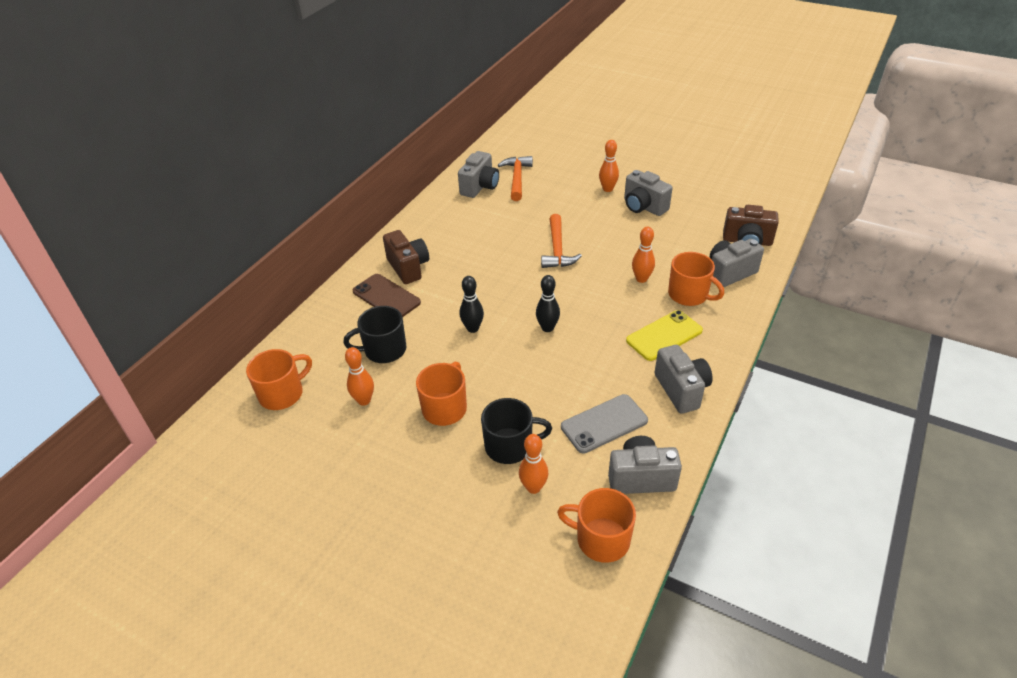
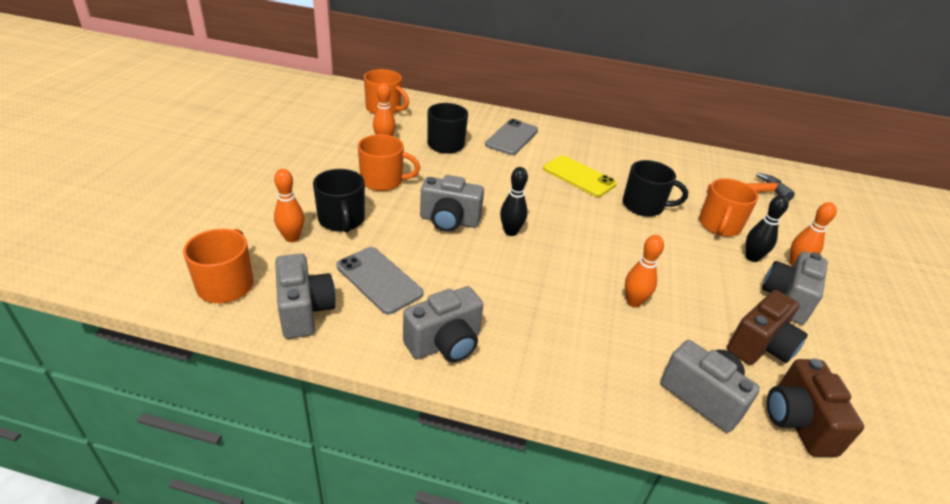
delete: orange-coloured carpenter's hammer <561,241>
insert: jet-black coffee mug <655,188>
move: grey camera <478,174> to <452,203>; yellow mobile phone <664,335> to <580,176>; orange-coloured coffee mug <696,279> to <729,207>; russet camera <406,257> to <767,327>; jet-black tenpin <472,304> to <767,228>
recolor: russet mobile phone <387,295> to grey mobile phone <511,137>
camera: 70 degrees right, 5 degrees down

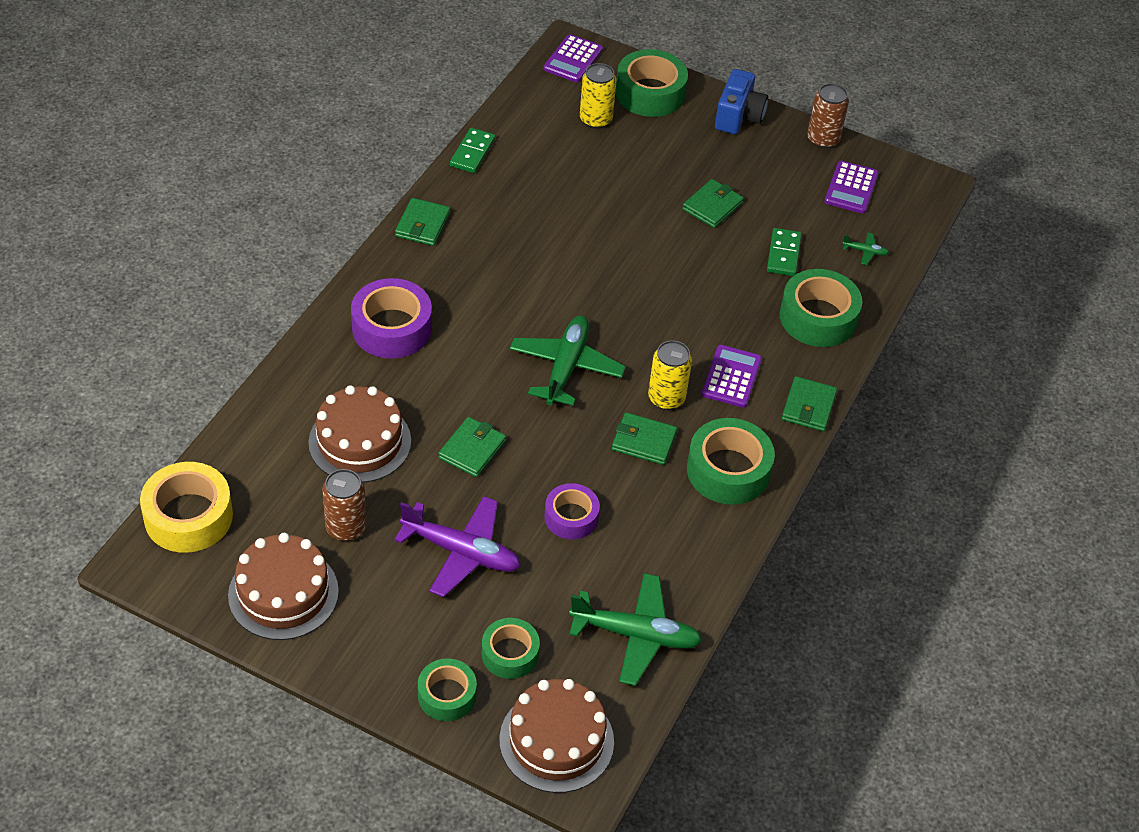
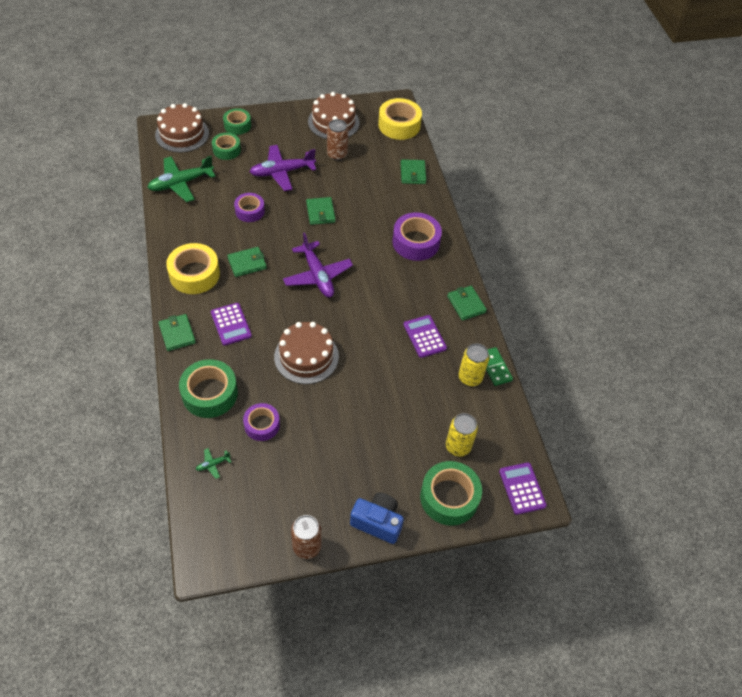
move: russet layer cake <359,434> to <306,353>; emerald billfold <713,203> to <413,171>; royal purple adding machine <851,187> to <425,336>; yellow can <670,375> to <473,364>
replace: emerald domino <784,252> to royal purple tape <261,422>
recolor: emerald tape <731,461> to yellow tape <193,268>; emerald aeroplane <568,361> to royal purple aeroplane <318,264>
rotate: blue camera <741,101> = <377,518> 135 degrees clockwise
camera: 140 degrees right, 5 degrees up

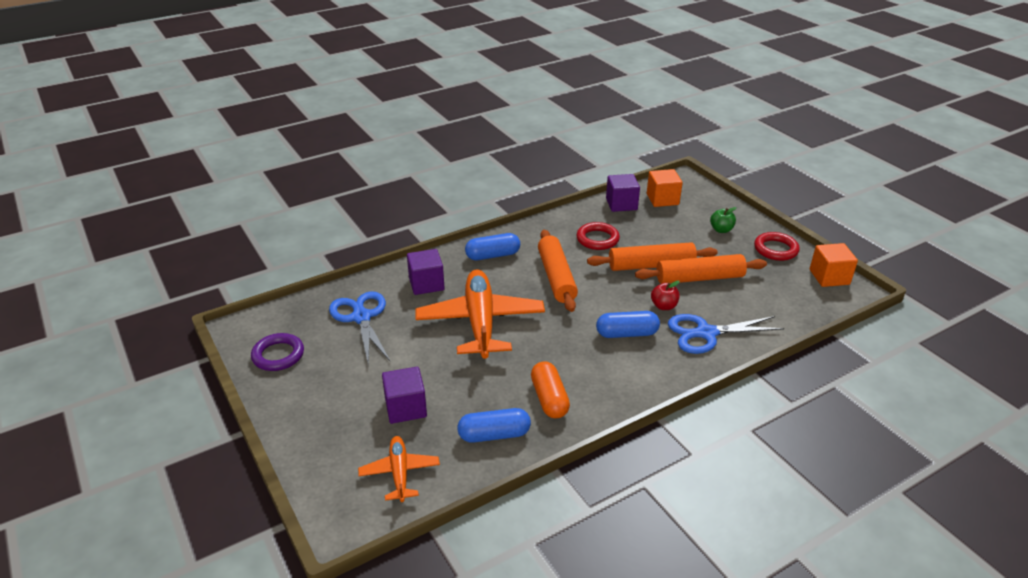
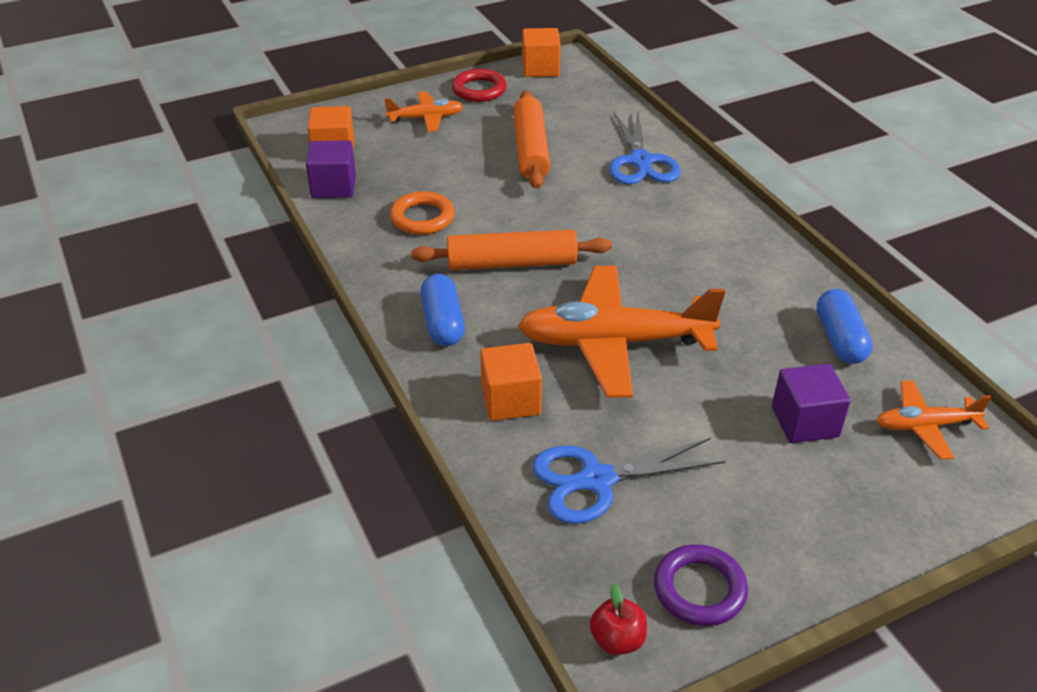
delete: orange-coloured pill <550,389>; orange-coloured rolling pin <652,256>; blue pill <628,324>
move: scarlet apple fruit <665,295> to <618,619>
replace: emerald apple fruit <723,220> to orange-coloured aeroplane <423,112>
recolor: scarlet torus <598,236> to orange-coloured torus <422,213>; royal purple solid cube <426,272> to orange-coloured solid cube <511,382>
camera: 85 degrees left, 5 degrees up

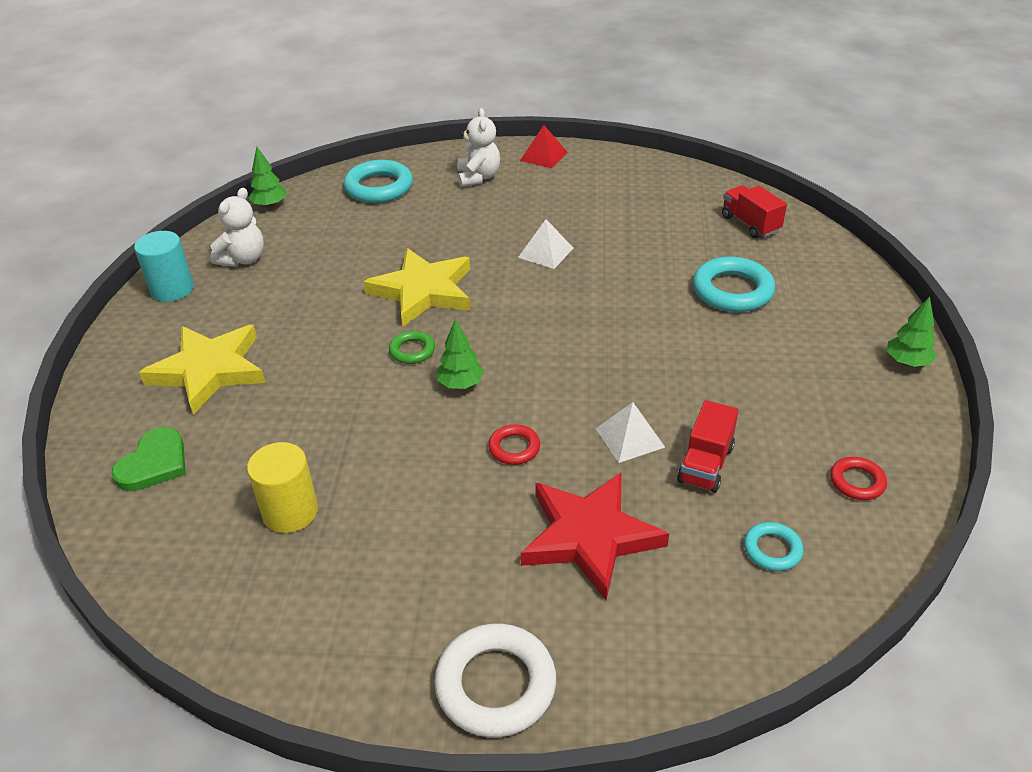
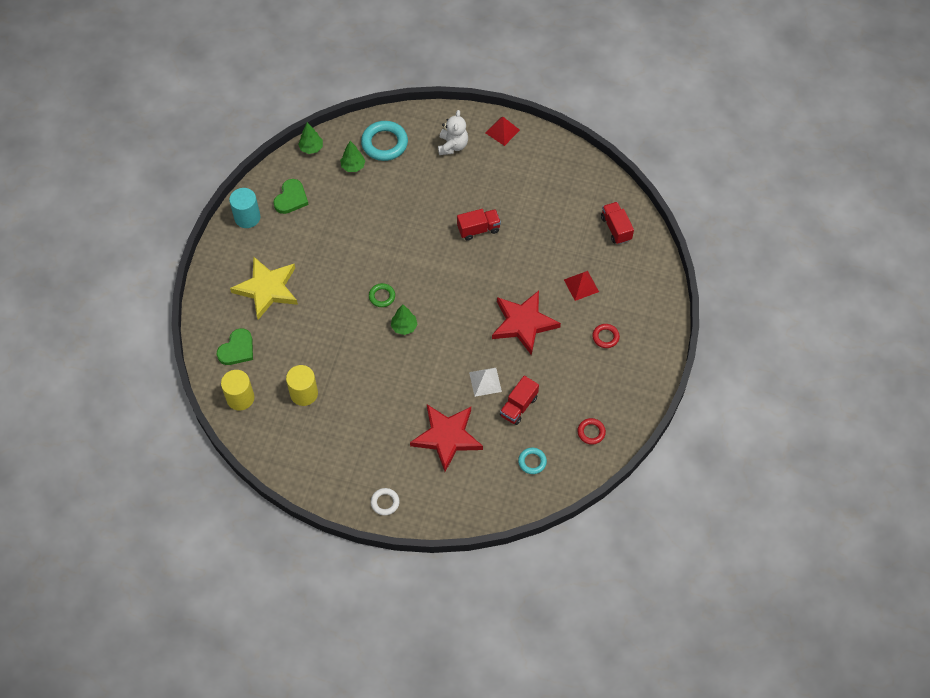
delete: yellow star <417,287>
insert: yellow solid cylinder <237,390>; scarlet star <526,323>
move: emerald tree <912,331> to <352,156>; scarlet torus <514,444> to <606,336>
replace: snow-white teddy <237,227> to emerald love heart <291,196>; snow-white pyramid shape <545,244> to scarlet truck <479,225>; aqua torus <734,284> to scarlet pyramid shape <581,286>
resize: snow-white torus <495,680> = <385,501> x0.54
camera: 10 degrees right, 20 degrees up

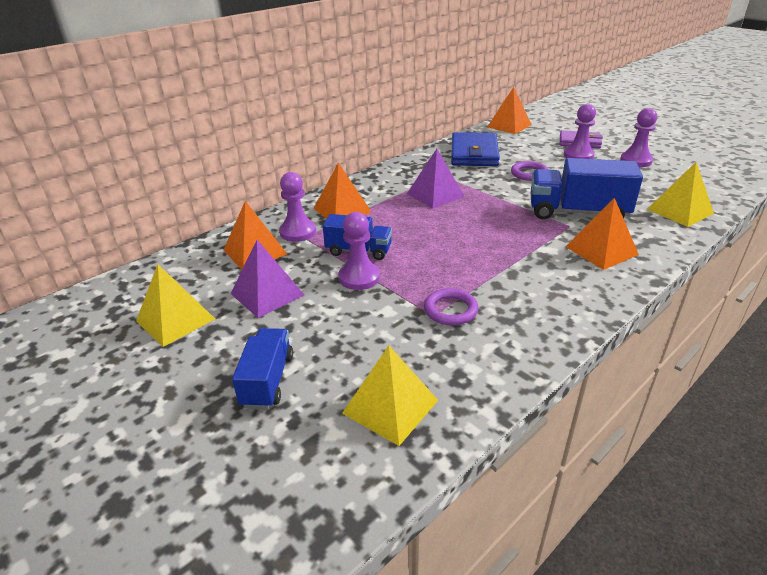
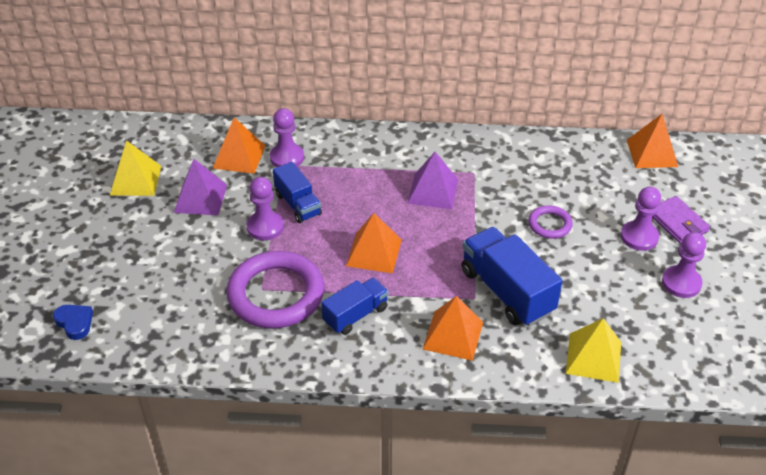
delete: yellow pyramid shape <390,395>; blue billfold <475,149>
insert: blue love heart <73,322>
move: blue truck <262,368> to <354,306>; orange-coloured pyramid shape <342,190> to <374,243>
resize: royal purple torus <451,306> = <275,290> x2.07
camera: 45 degrees right, 10 degrees up

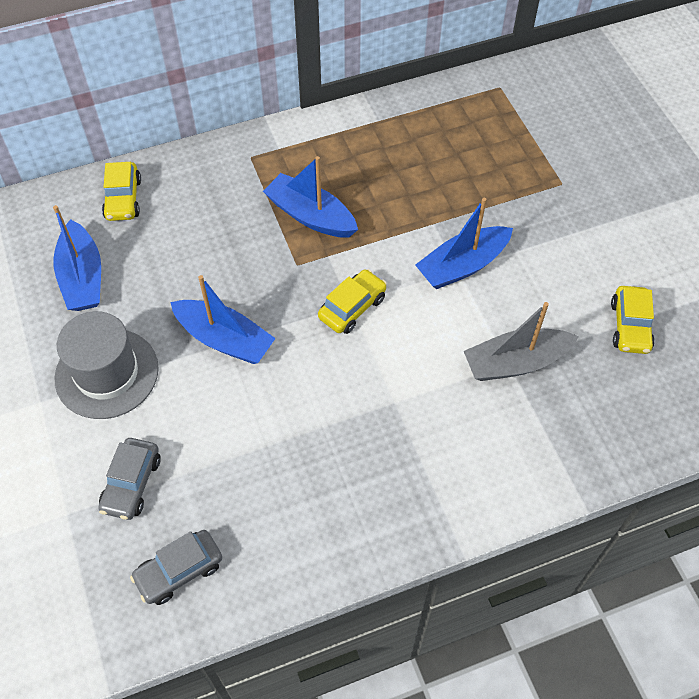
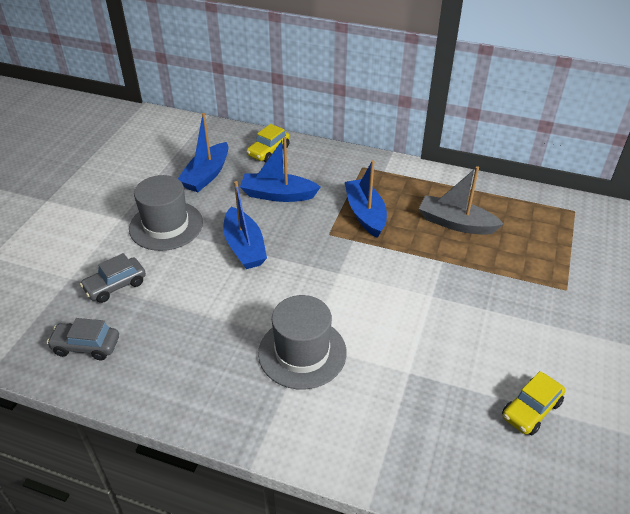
delete: yellow automobile <352,301>
insert: grey top hat <302,342>
move: blue sailboat <464,243> to <280,169>; grey sailboat <521,341> to <461,200>
camera: 40 degrees right, 15 degrees down

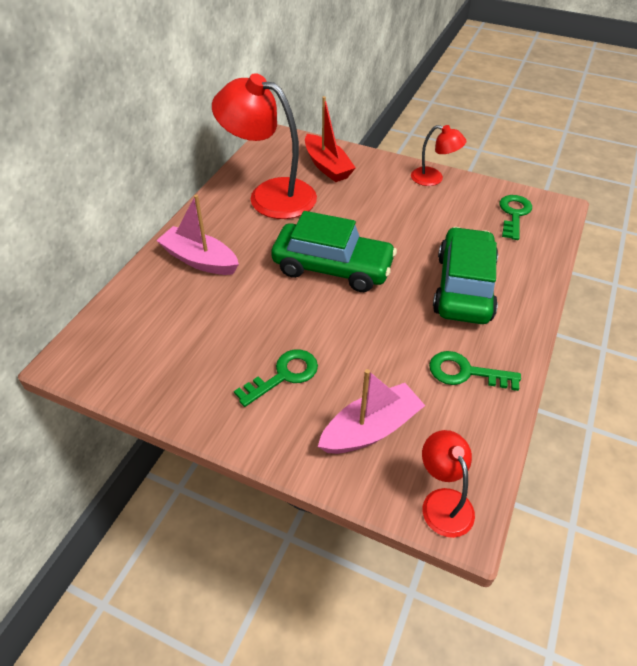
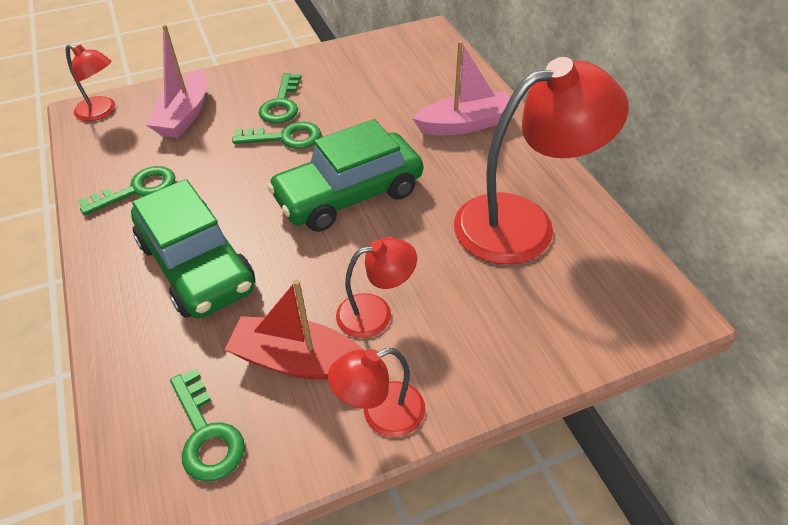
insert: emerald key <276,135>; scarlet reading lamp <376,287>
move: scarlet sailboat <330,139> to <293,330>
camera: 135 degrees right, 0 degrees up

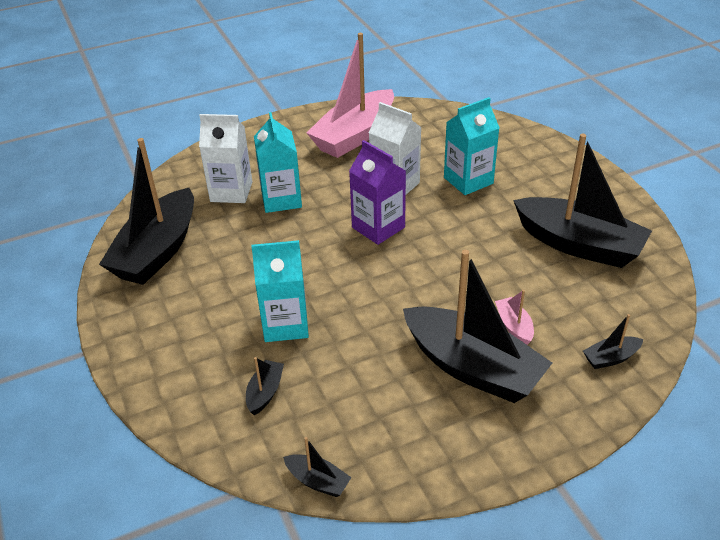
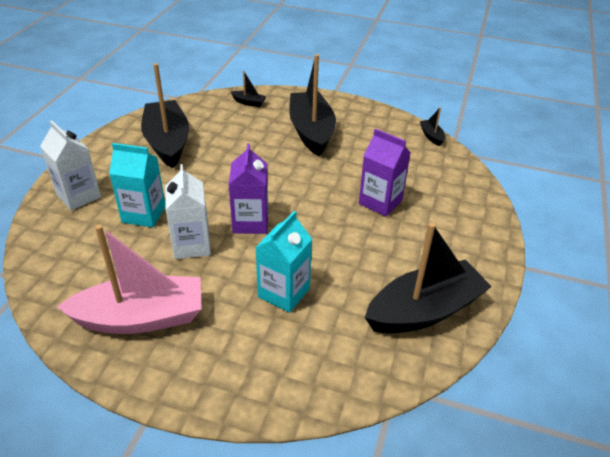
delete: jet-black sailboat <265,386>; rosy sailboat <514,317>
move: snow-white carton <225,158> to <70,165>
recolor: aqua carton <280,291> to royal purple carton <385,173>
camera: 140 degrees left, 0 degrees up

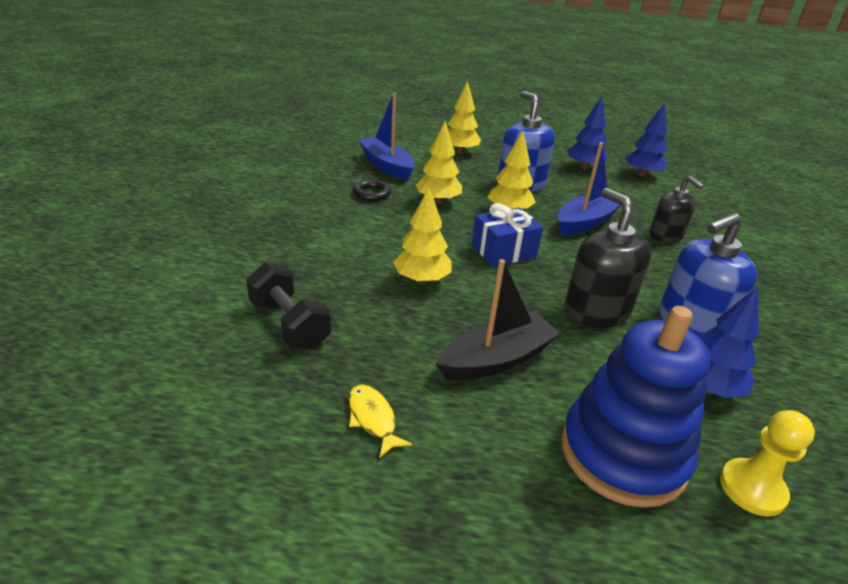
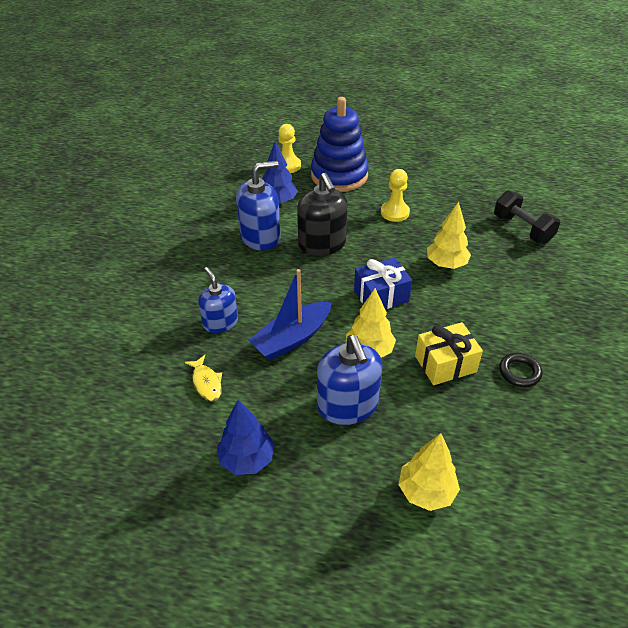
delete: blue sailboat <387,137>; blue tree <646,140>
move: yellow toy fish <380,421> to <203,378>
replace: jet-black sailboat <498,319> to yellow game pawn <395,195>; yellow tree <439,162> to yellow gift <449,353>
recolor: jet-black soap pump <676,209> to blue soap pump <218,300>
camera: 175 degrees left, 10 degrees up

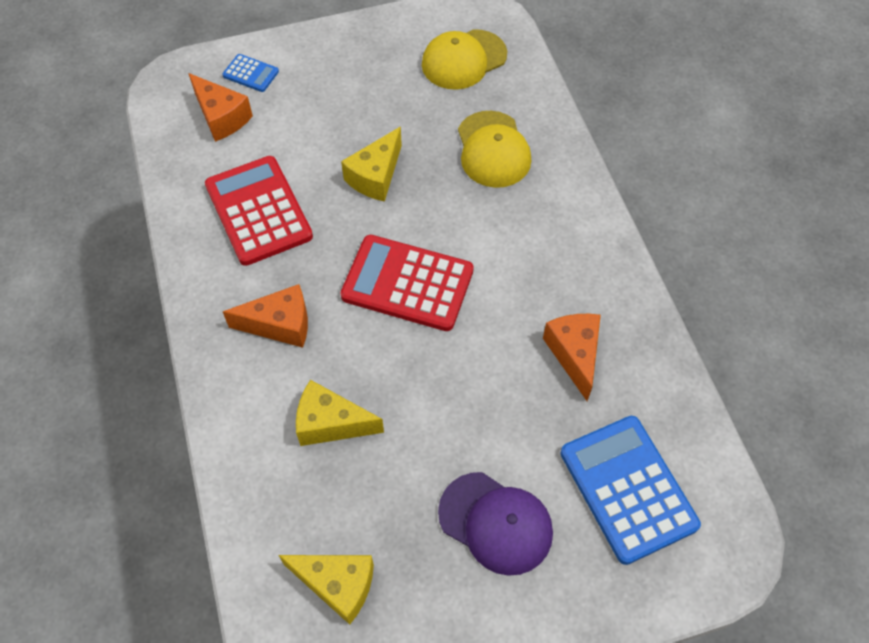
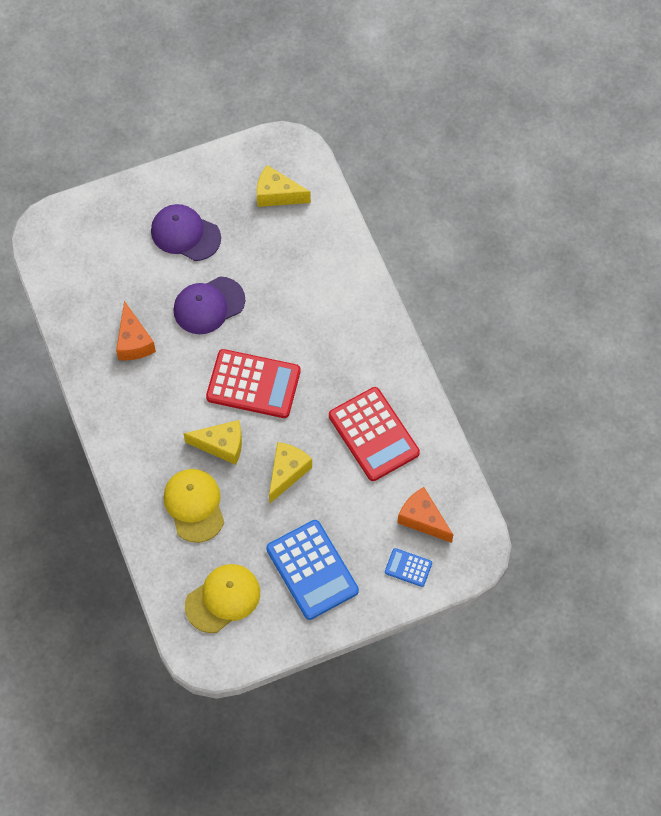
delete: orange-coloured cheese wedge <265,316>
insert: royal purple cap <209,305>
move: yellow cheese wedge <340,413> to <212,442>; blue adding machine <631,490> to <312,570>
camera: 175 degrees right, 5 degrees up

